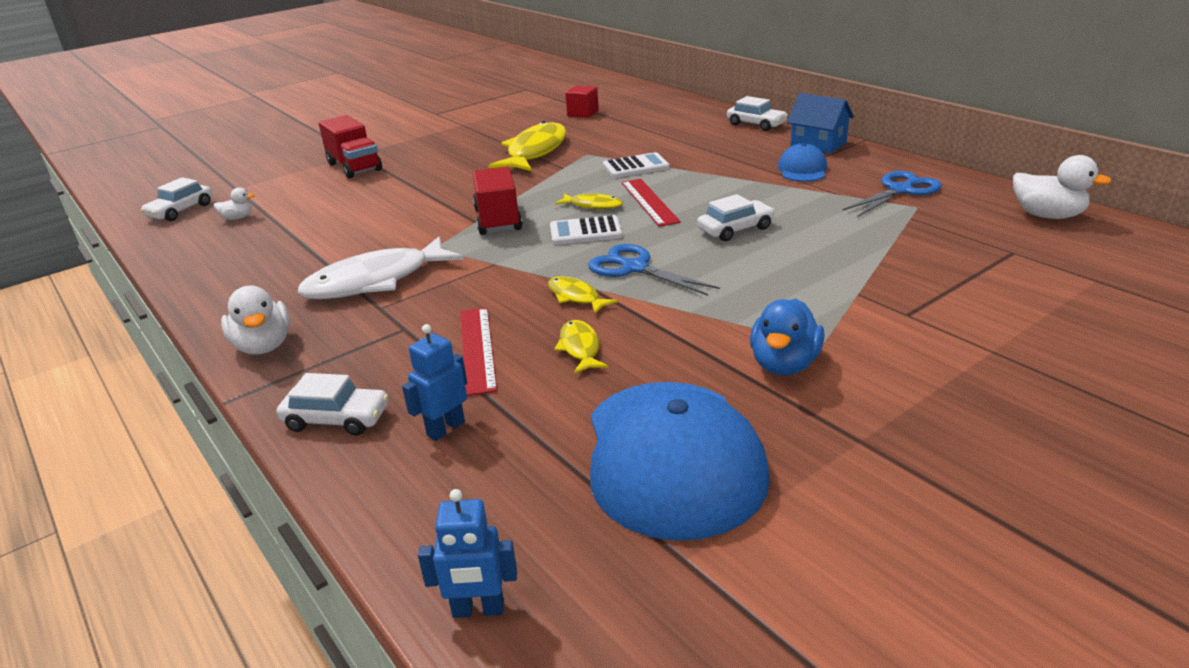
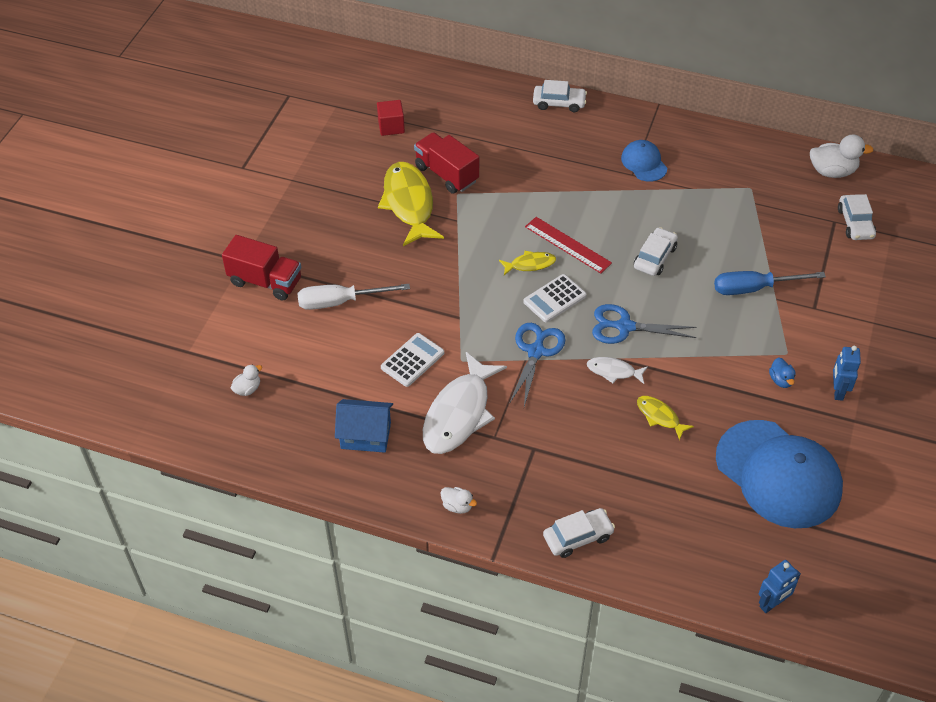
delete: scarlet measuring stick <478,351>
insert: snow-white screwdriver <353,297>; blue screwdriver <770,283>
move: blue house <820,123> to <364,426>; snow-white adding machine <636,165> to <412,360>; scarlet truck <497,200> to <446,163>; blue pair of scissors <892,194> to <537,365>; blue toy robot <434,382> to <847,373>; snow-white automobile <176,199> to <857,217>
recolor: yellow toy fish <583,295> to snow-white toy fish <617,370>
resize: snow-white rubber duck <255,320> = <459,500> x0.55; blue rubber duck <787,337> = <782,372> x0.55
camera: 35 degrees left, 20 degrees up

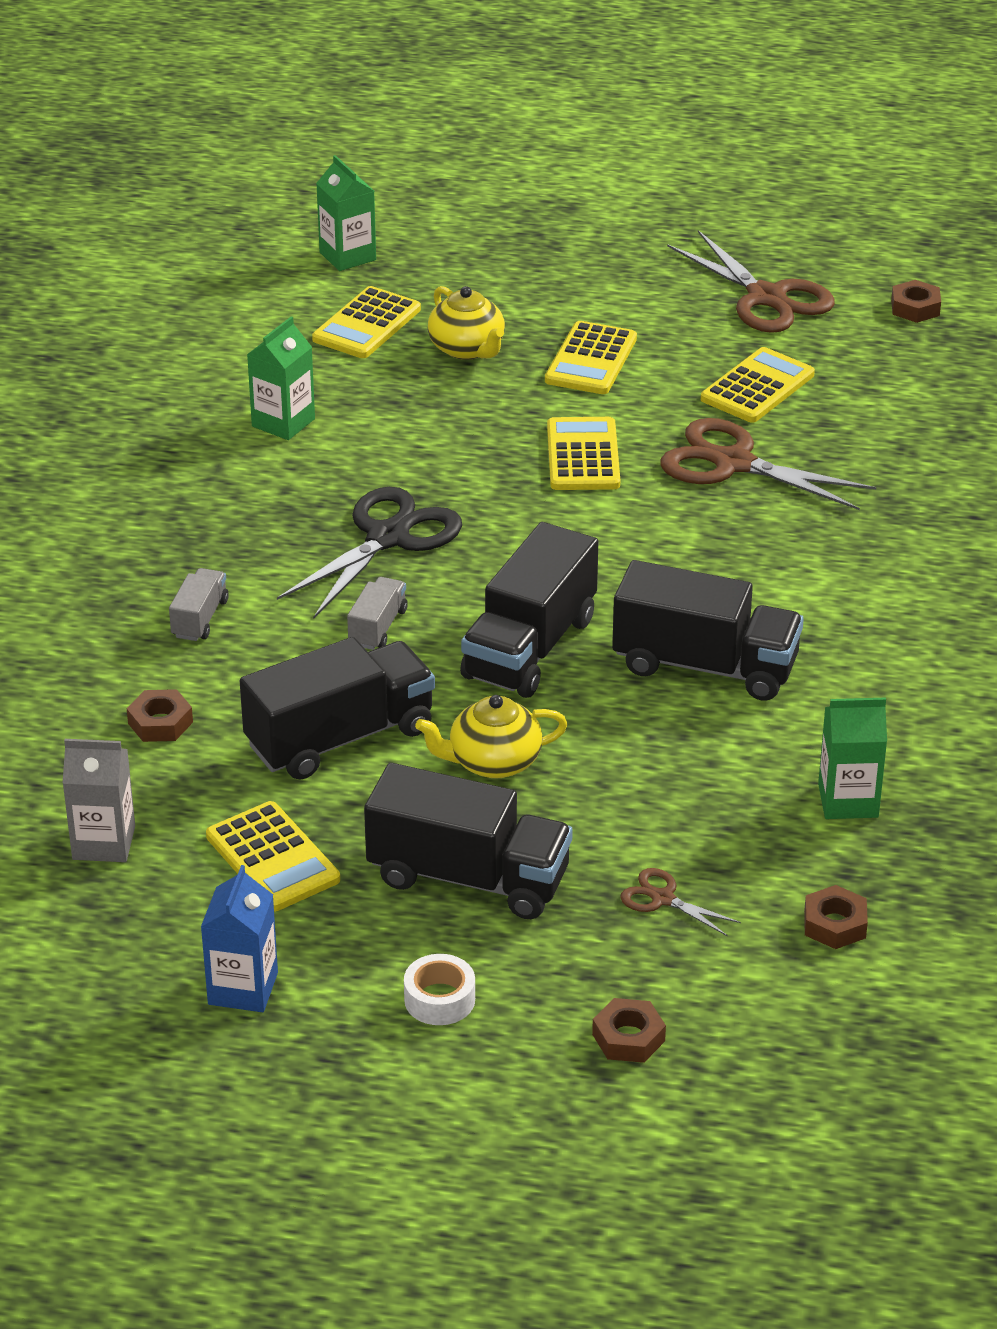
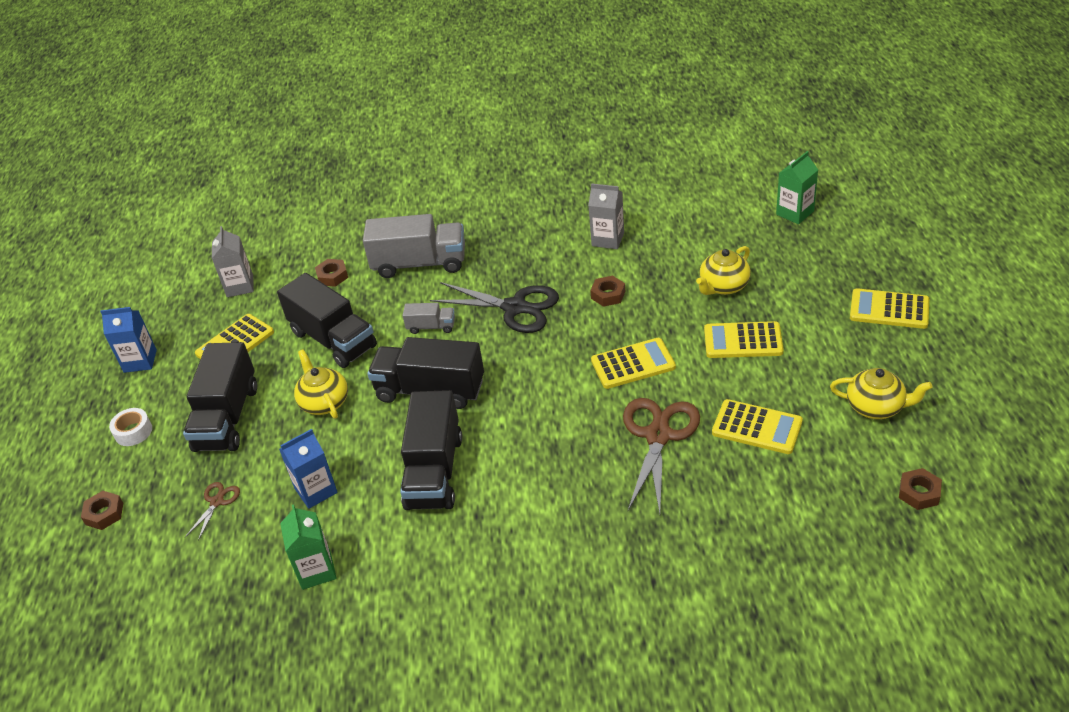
insert: blue carton <308,469>
move: russet nut <836,917> to <607,291>; yellow adding machine <366,322> to <889,308>
replace: russet pair of scissors <751,281> to yellow teapot <881,393>
recolor: emerald carton <281,378> to grey carton <606,216>
resize: grey truck <199,604> = <414,246> x2.07
camera: 80 degrees right, 5 degrees up

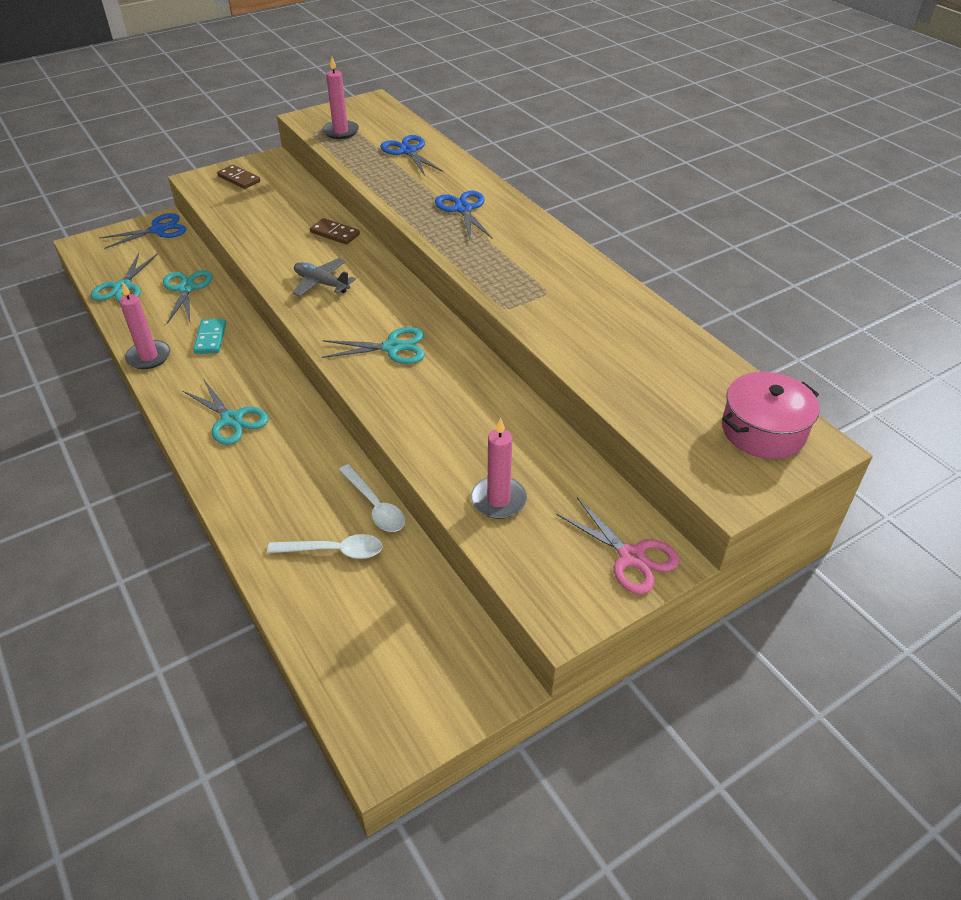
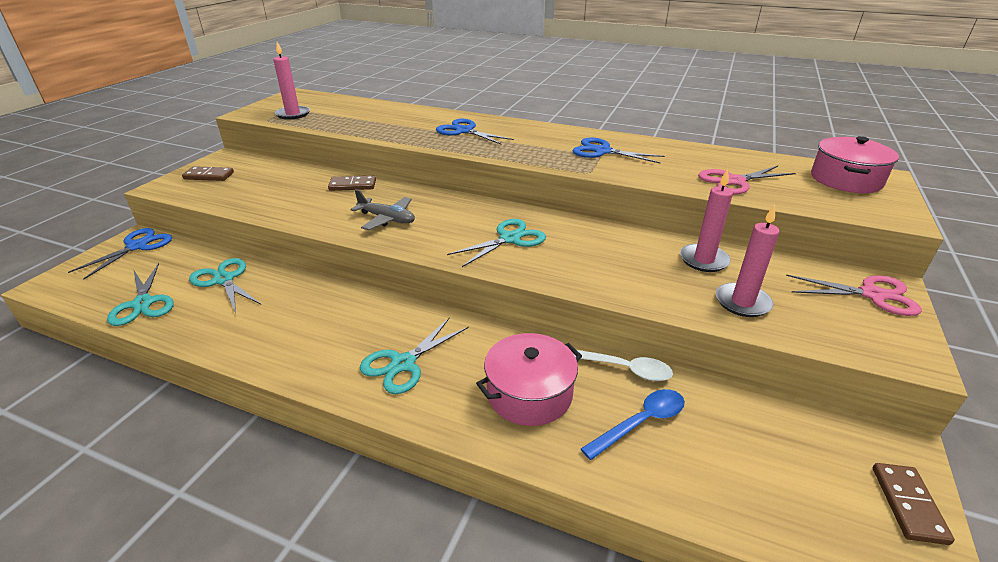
delete: aqua domino <209,336>
insert: rosy stockpot <529,379>; rosy pair of scissors <747,180>; russet domino <914,504>
move: blue pair of scissors <412,155> to <618,150>; rosy pillar candle <144,326> to <706,220>
recolor: snow-white spoon <325,546> to blue spoon <633,424>
rotate: grey aeroplane <324,277> = <382,209> 150 degrees counterclockwise; aqua pair of scissors <225,412> = <414,355> 120 degrees clockwise
camera: 35 degrees left, 10 degrees down

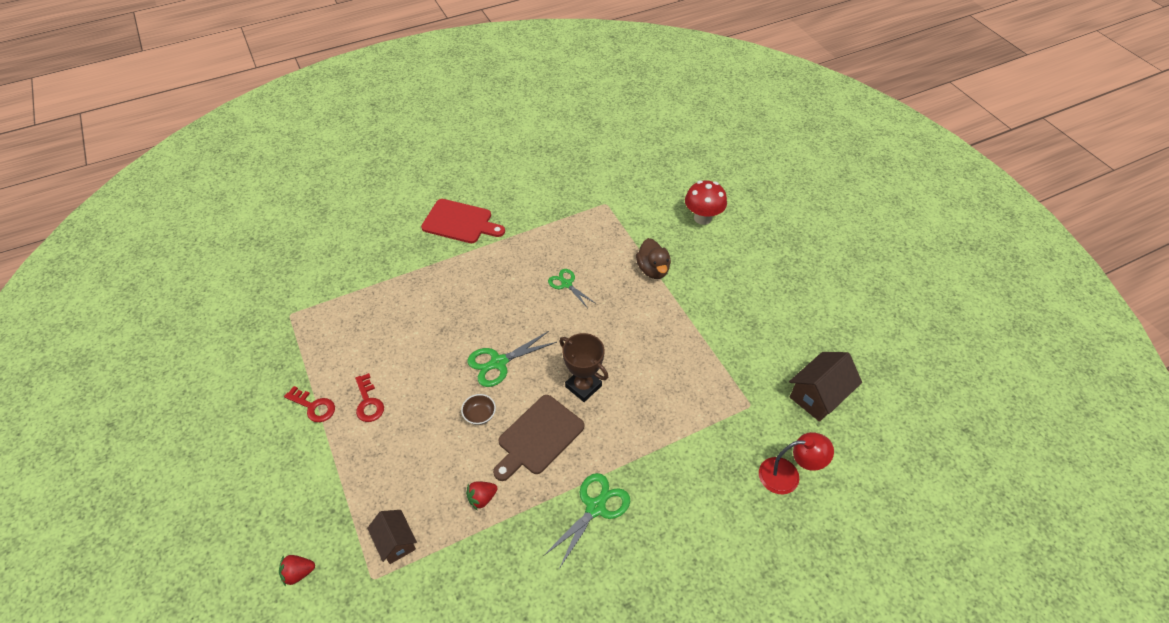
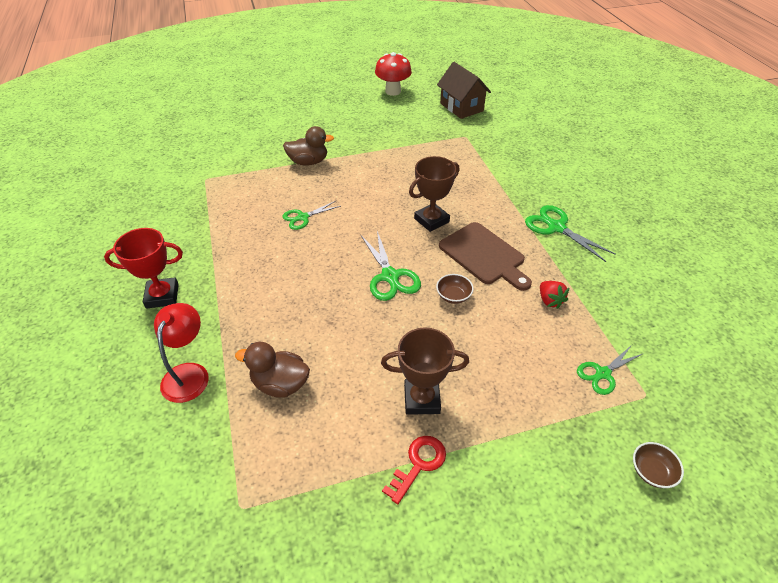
insert: russet rubber duck <272,370>
move: scarlet reading lamp <796,463> to <181,353>; scarlet toadstool <706,202> to <393,74>
replace: scarlet cutting board <463,221> to scarlet prize cup <143,268>; scarlet key <369,397> to russet prize cup <425,371>; russet house <392,537> to emerald pair of scissors <610,370>; scarlet strawberry <297,571> to russet deep dish <658,465>
camera: 80 degrees left, 5 degrees down

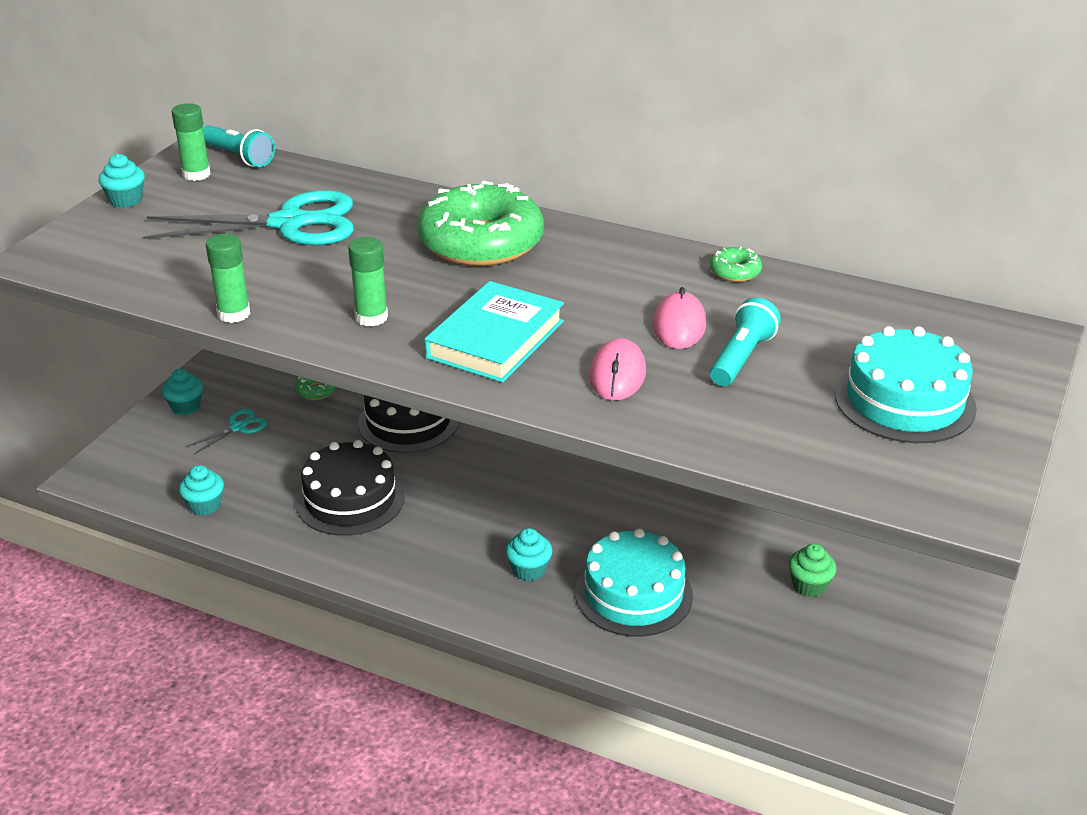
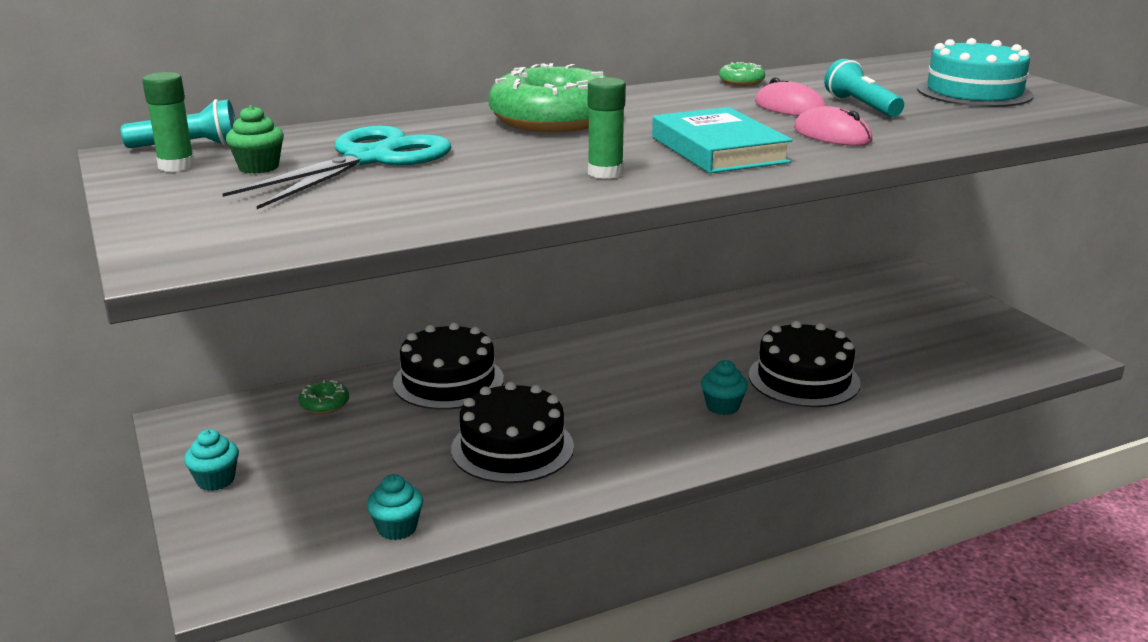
delete: aqua fairy cake <122,181>; aqua pair of scissors <226,431>; emerald stick of glue <228,278>
move: emerald fairy cake <812,570> to <255,139>
recolor: aqua layer cake <634,582> to jet-black layer cake <805,364>
camera: 50 degrees left, 10 degrees down

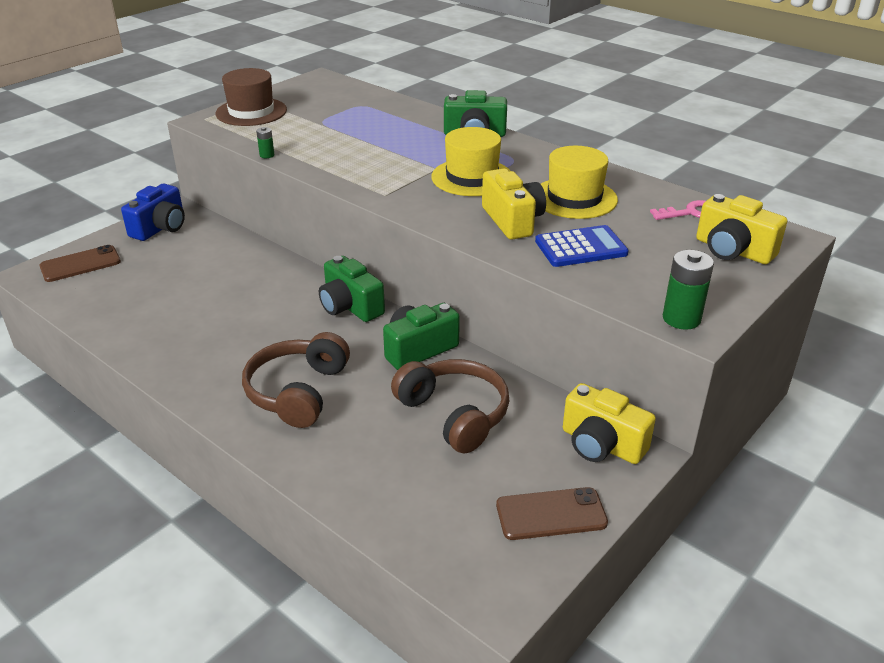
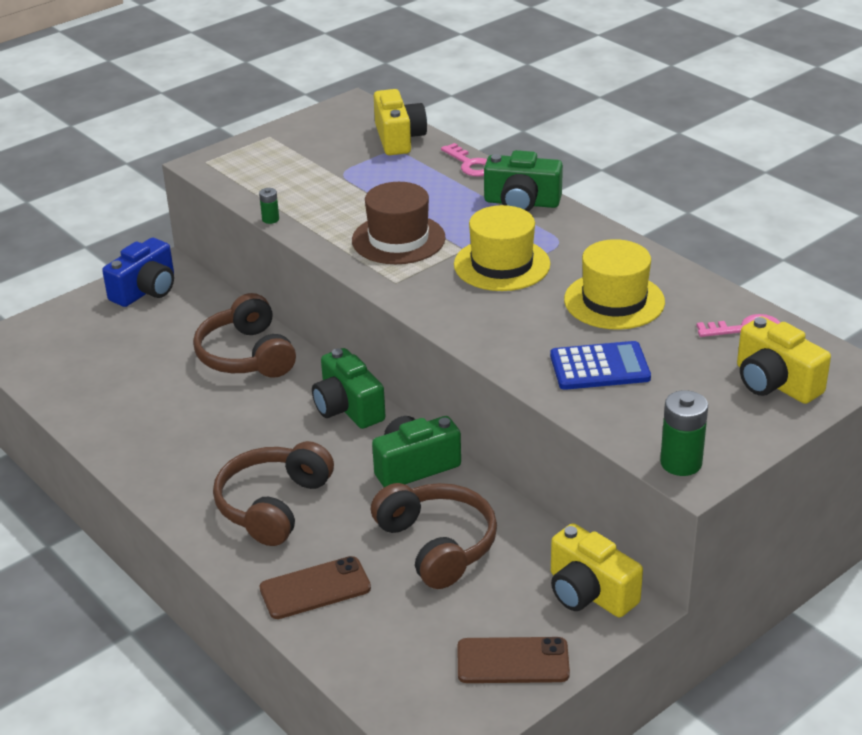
insert: russet headphones <244,335>; rosy key <464,160>
move: russet mobile phone <80,263> to <315,587>; russet top hat <251,97> to <399,223>; yellow camera <514,203> to <400,122>
camera: 10 degrees right, 0 degrees up

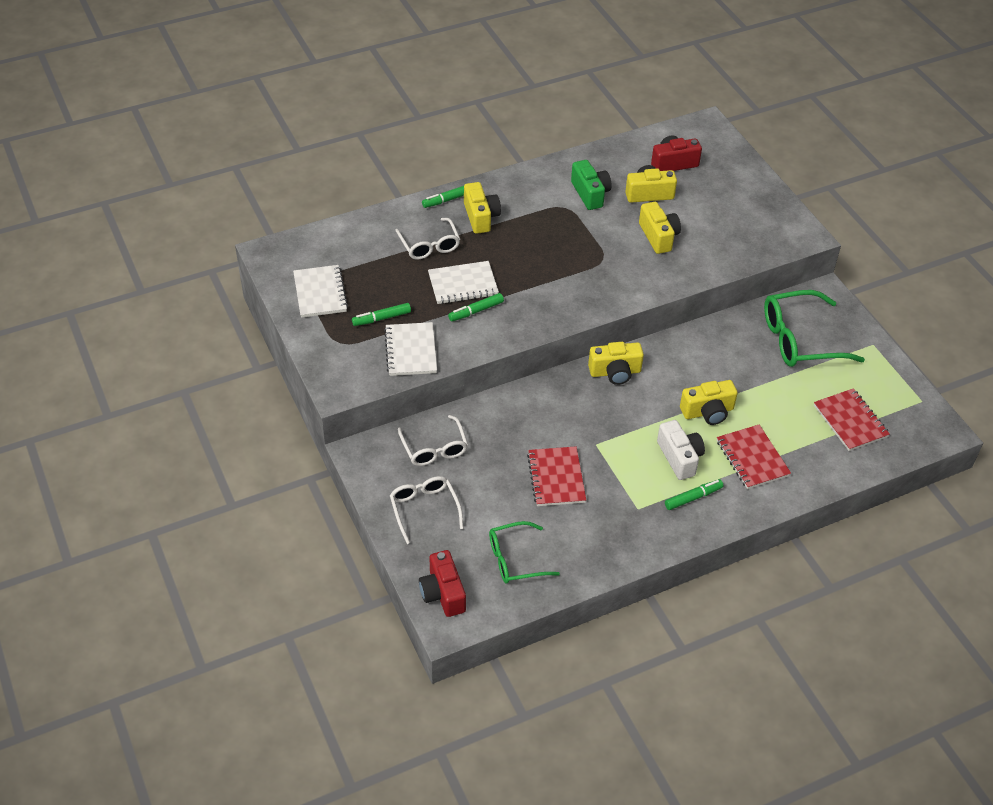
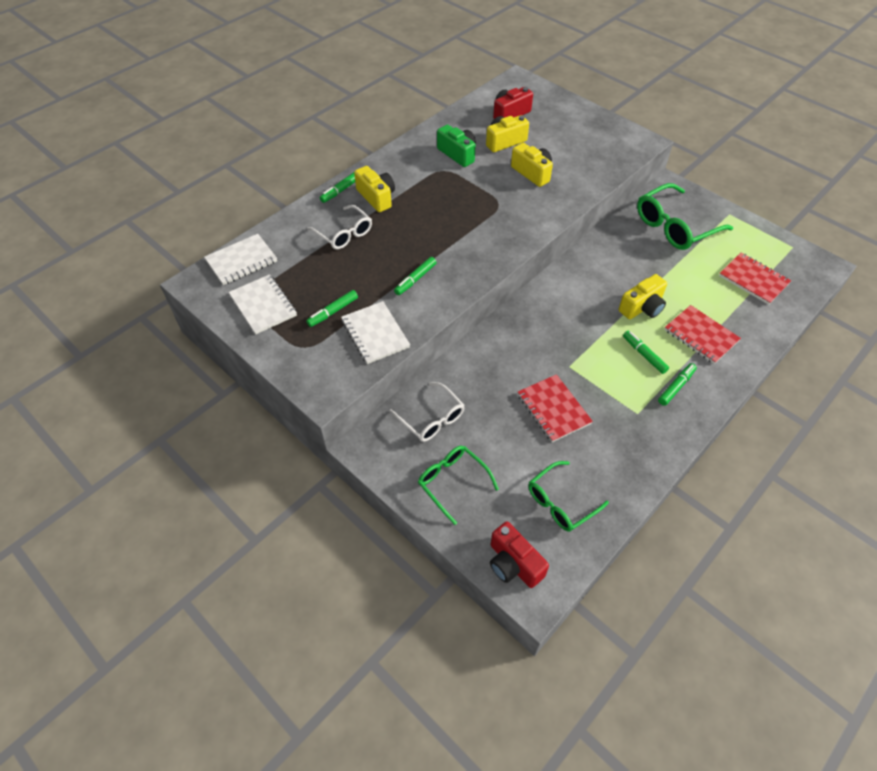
delete: yellow camera <616,363>
move: snow-white notebook <463,282> to <240,259>
replace: snow-white camera <681,450> to emerald marker pen <646,352>
recolor: snow-white eyeglasses <427,510> to emerald eyeglasses <458,485>
camera: 20 degrees left, 5 degrees up

